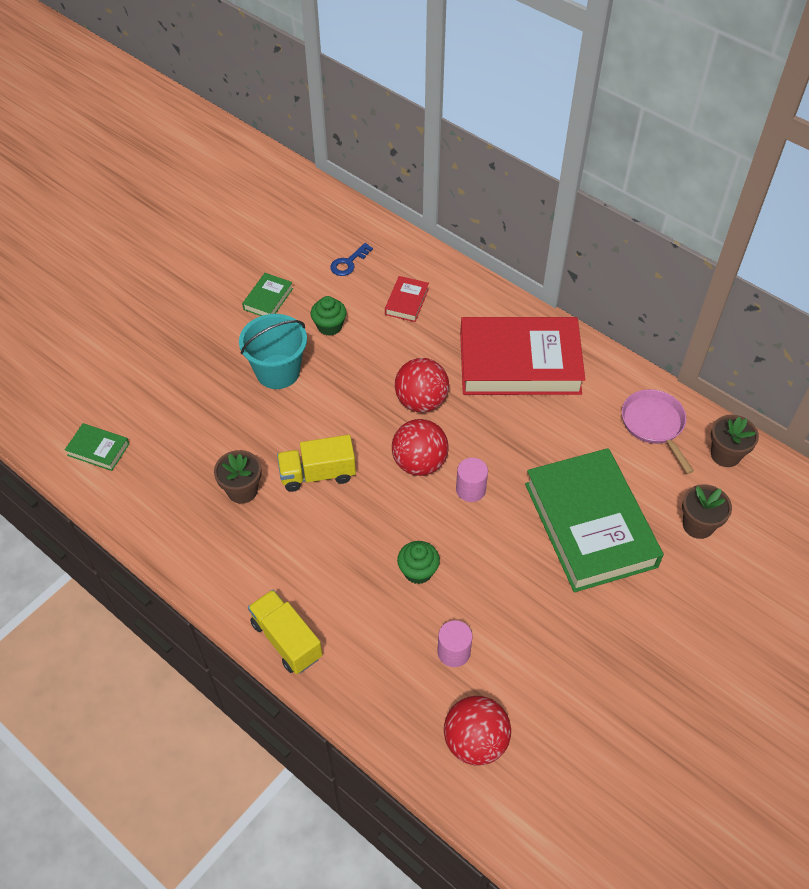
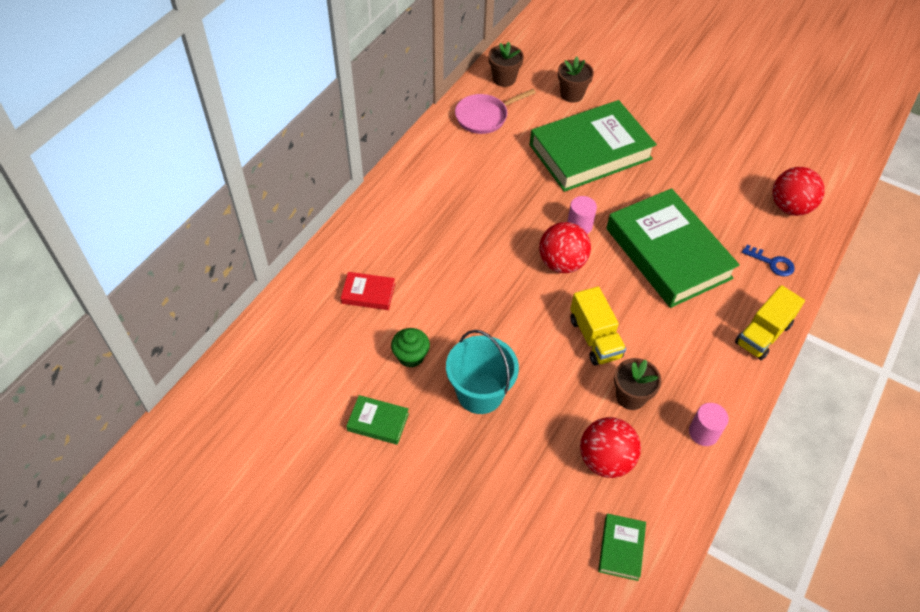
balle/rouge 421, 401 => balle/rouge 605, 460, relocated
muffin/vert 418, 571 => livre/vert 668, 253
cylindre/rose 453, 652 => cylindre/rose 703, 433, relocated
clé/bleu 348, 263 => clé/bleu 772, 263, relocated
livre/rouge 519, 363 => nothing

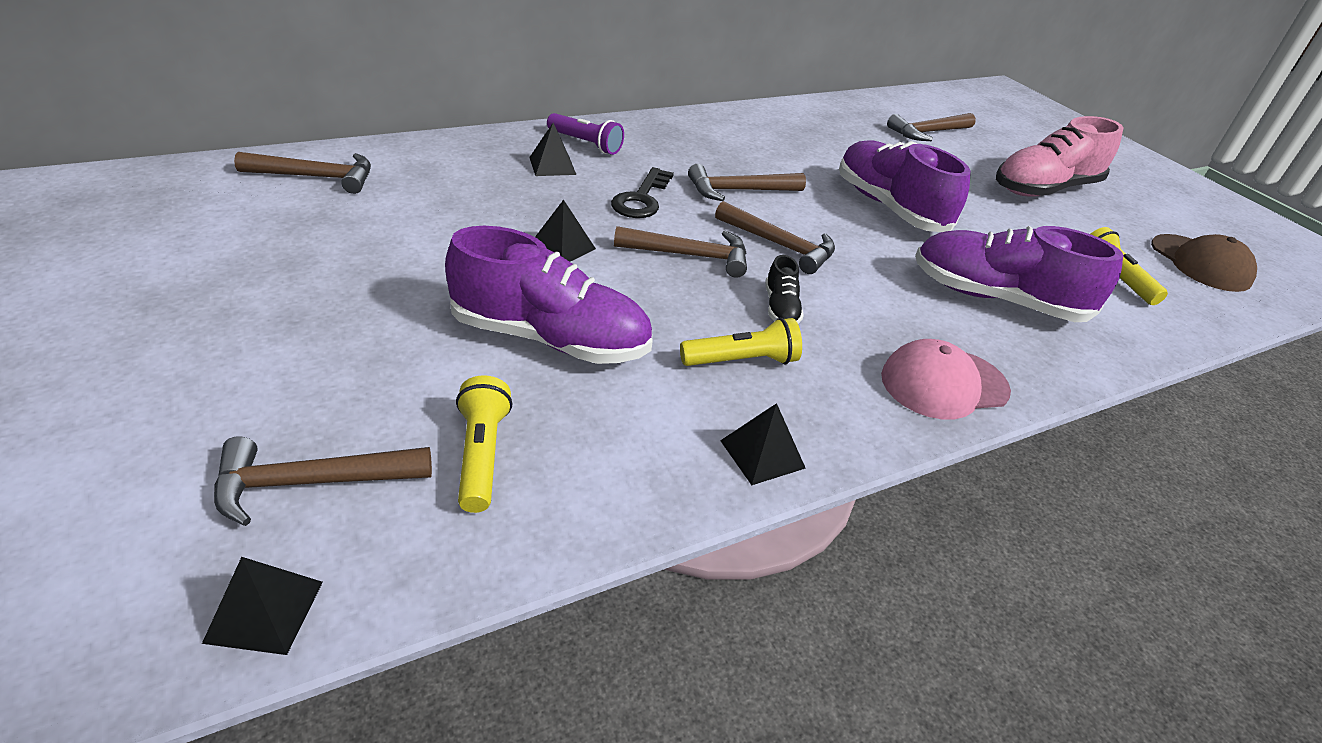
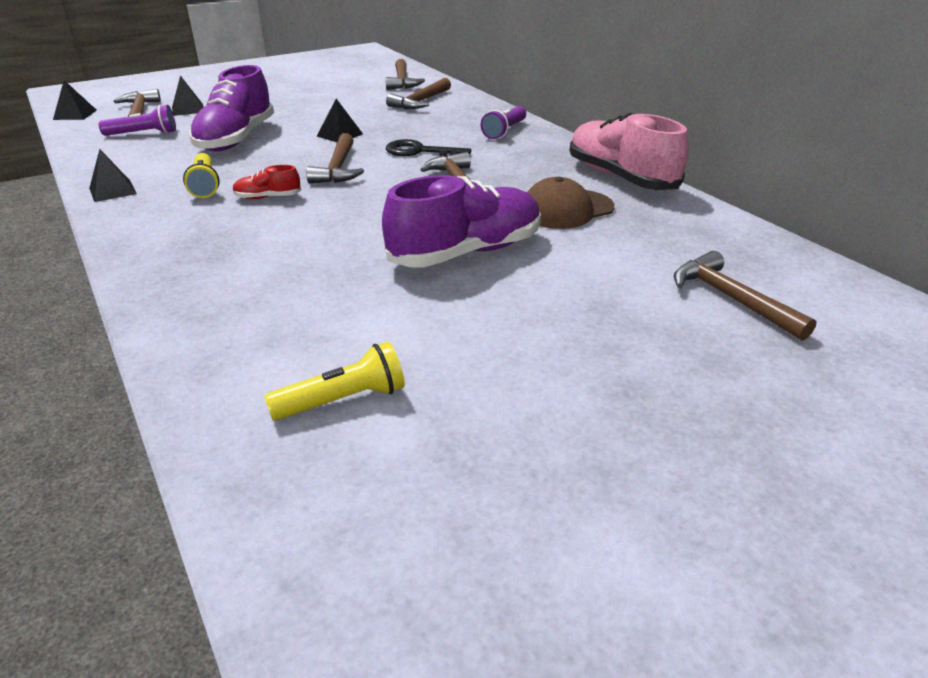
lampe de poche/jaune 481, 455 => lampe de poche/violet 143, 134
pyramide/noir 552, 165 => pyramide/noir 188, 109, relocated
chaussure/noir 780, 308 => chaussure/rouge 268, 197
marteau/marron 779, 245 => marteau/marron 421, 101, relocated
casquette/marron 1200, 263 => casquette/marron 566, 209, relocated
chaussure/rose 1044, 189 => chaussure/rose 620, 178, relocated
casquette/rose 944, 384 => nothing
chaussure/violet 996, 299 => nothing

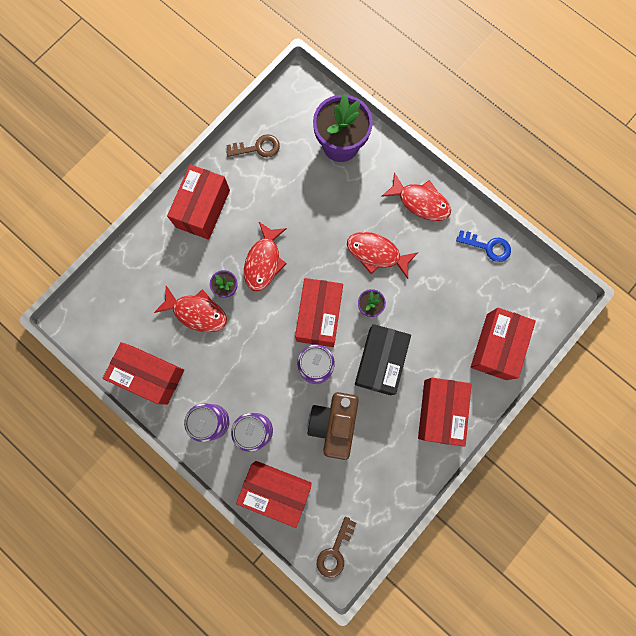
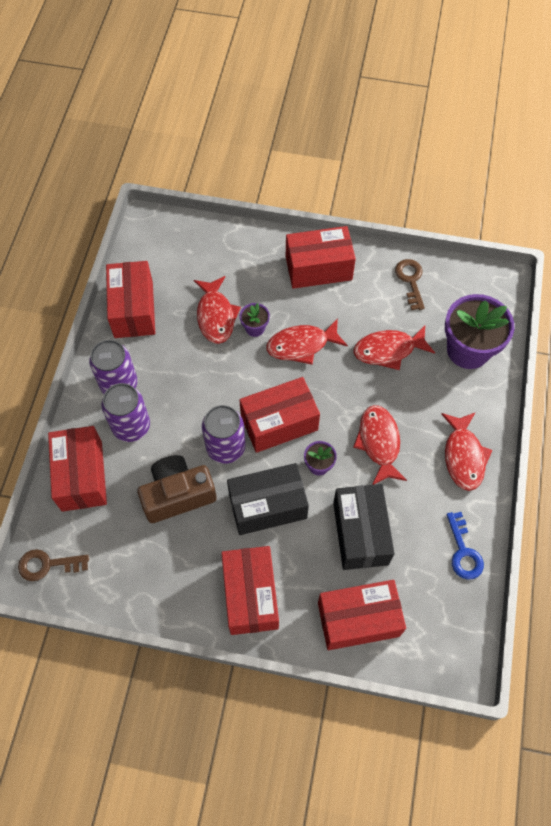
boîte/rouge 440, 411 => boîte/rouge 250, 595, 75 degrees counterclockwise
nothing => boîte/noir 360, 533
nothing => poisson/rouge 388, 350
clé/marron 257, 148 => clé/marron 410, 281, 150 degrees counterclockwise

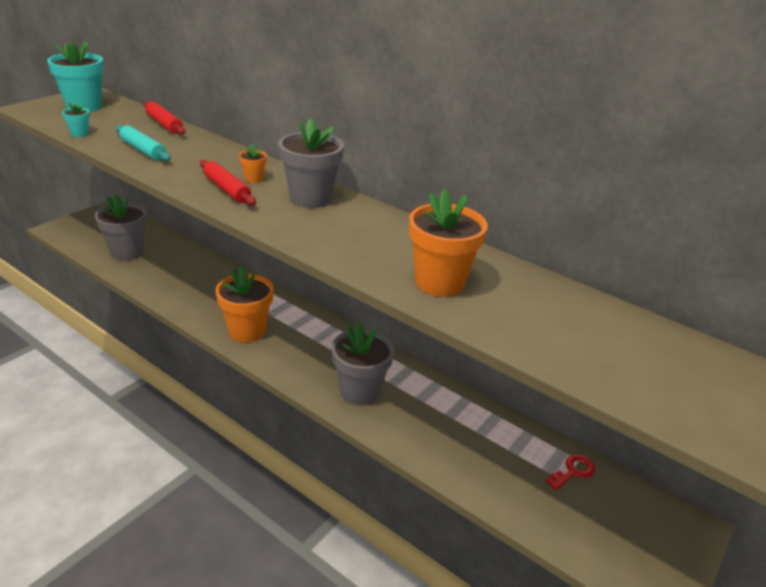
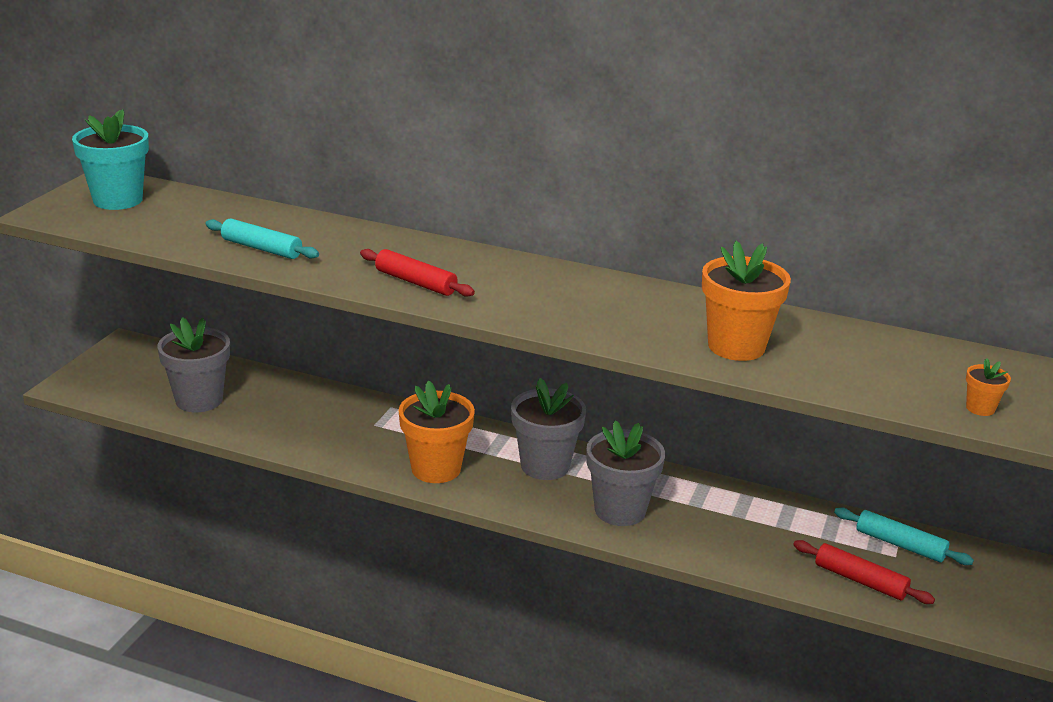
pot de fleurs/gris 310, 198 => pot de fleurs/gris 545, 466, relocated
rouleau à pâtisserie/rouge 164, 124 => rouleau à pâtisserie/rouge 860, 581, relocated
clé/rouge 573, 471 => rouleau à pâtisserie/turquoise 900, 545
pot de fleurs/orange 254, 179 => pot de fleurs/orange 980, 408, relocated
pot de fleurs/turquoise 80, 134 => nothing

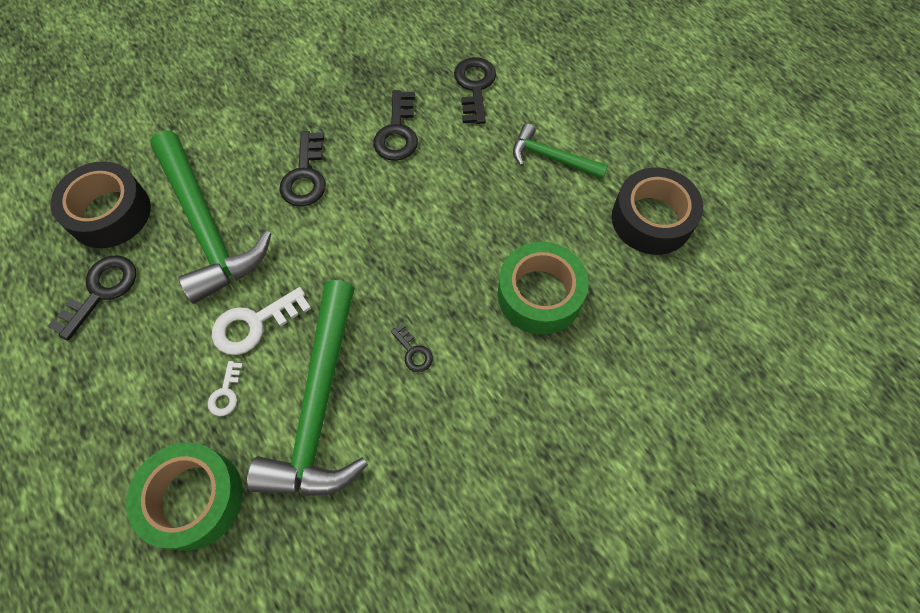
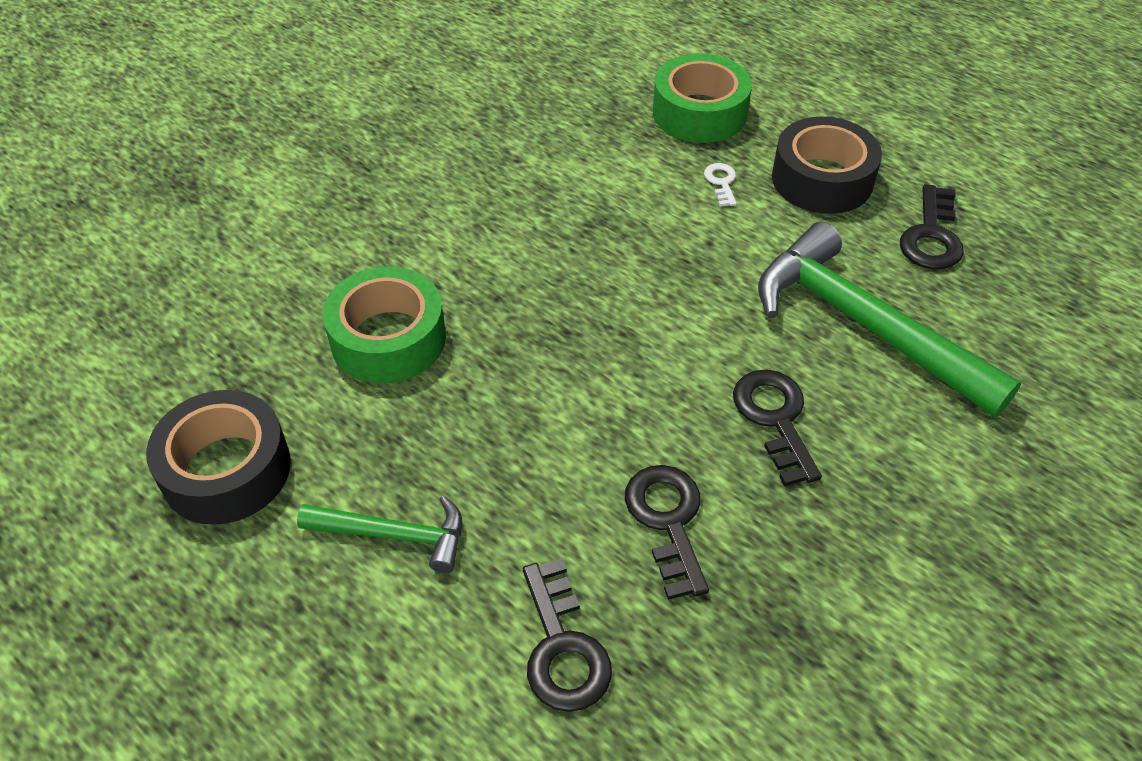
ruban adhésif/noir 110, 213 => ruban adhésif/noir 822, 179, relocated
clé/blanc 254, 324 => nothing
marteau/vert 320, 404 => nothing
clé/noir 413, 352 => nothing

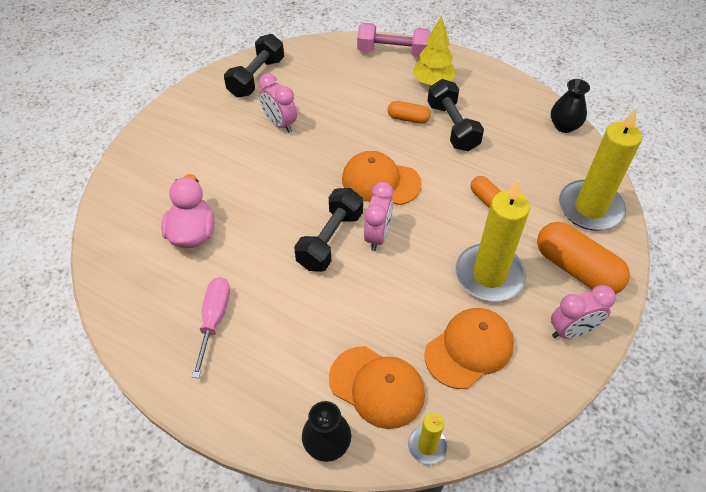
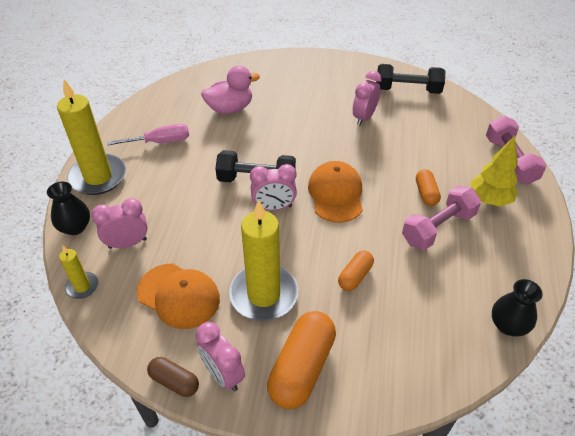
bougie/jaune 590, 208 => bougie/jaune 98, 177, relocated
casquette/orange 377, 387 => réveil/rose 127, 243
nothing => gélule/marron 174, 381
haltère/noir 452, 126 => haltère/rose 438, 228

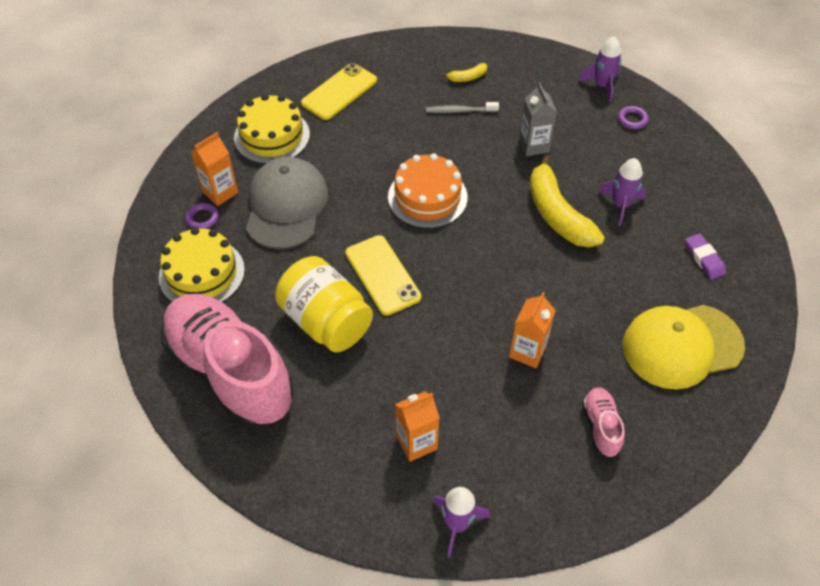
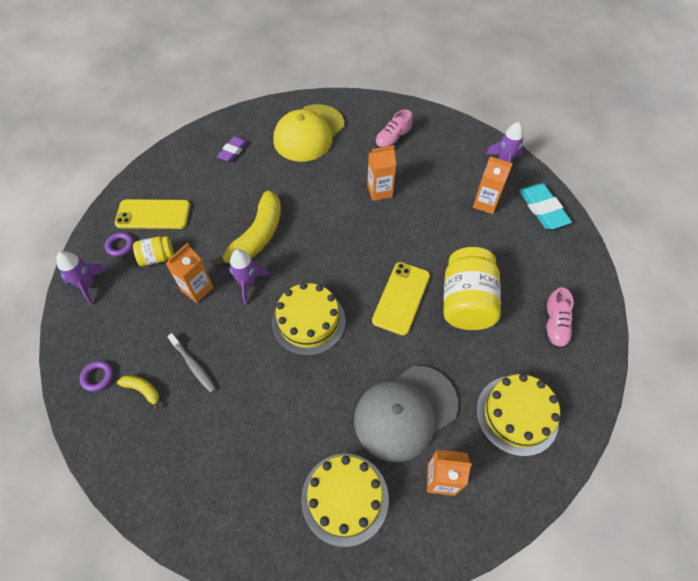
anneau/violet 202, 218 => anneau/violet 98, 377, relocated
téléphone/jaune 339, 92 => téléphone/jaune 153, 214, relocated
nothing => bocal/jaune 157, 257
brique de lait/gris 534, 145 => brique de lait/orange 197, 289
fusée/violet 620, 205 => fusée/violet 248, 283, relocated
gâteau/orange 427, 197 => gâteau/jaune 308, 321
casquette/jaune 681, 346 => casquette/jaune 309, 133, 90 degrees clockwise
nothing => gomme/turquoise 542, 209
chaussure/rose 230, 372 => chaussure/rose 554, 325, x0.41

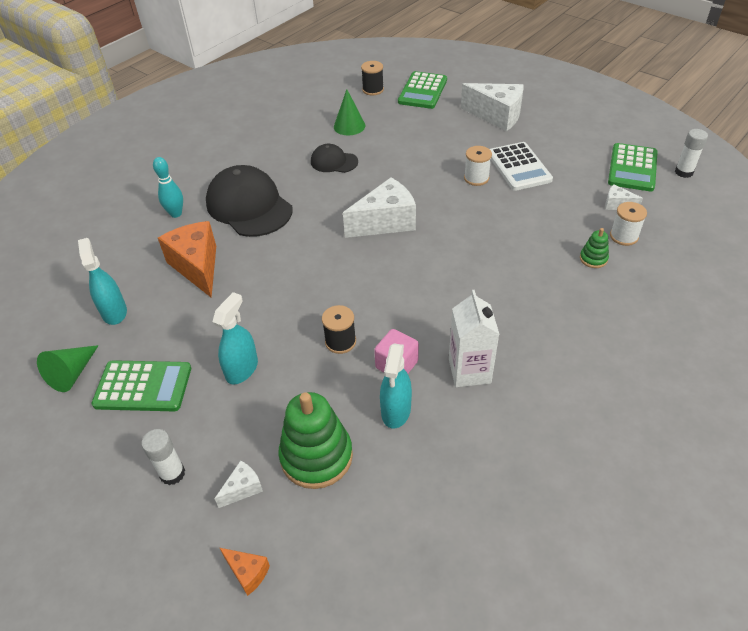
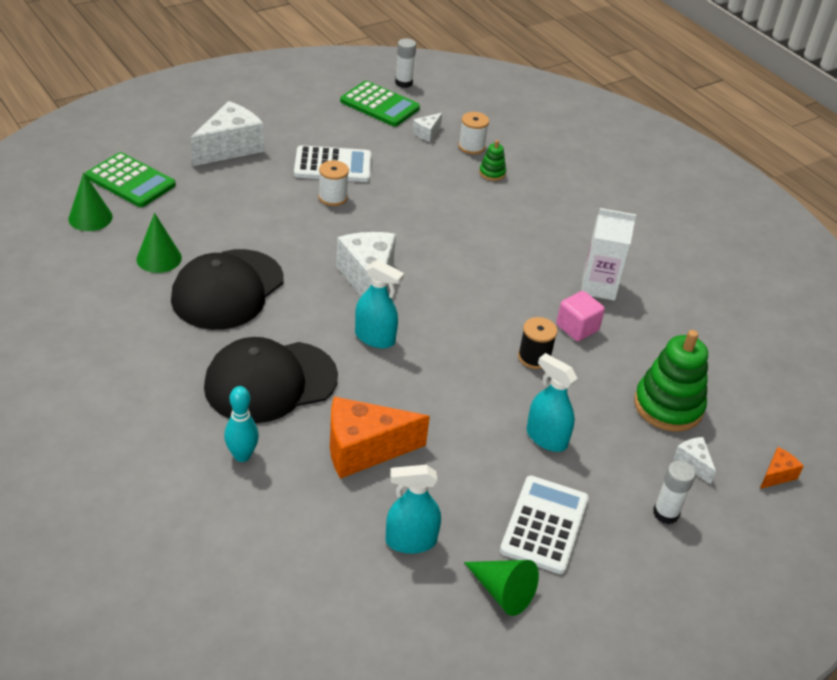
bobine/noir 373, 90 => cône/vert 90, 217
casquette/noir 334, 162 => casquette/noir 227, 290, x1.92
vaporisateur/turquoise 396, 411 => vaporisateur/turquoise 375, 338, relocated
calculatrice/vert 143, 386 => calculatrice/blanc 544, 525

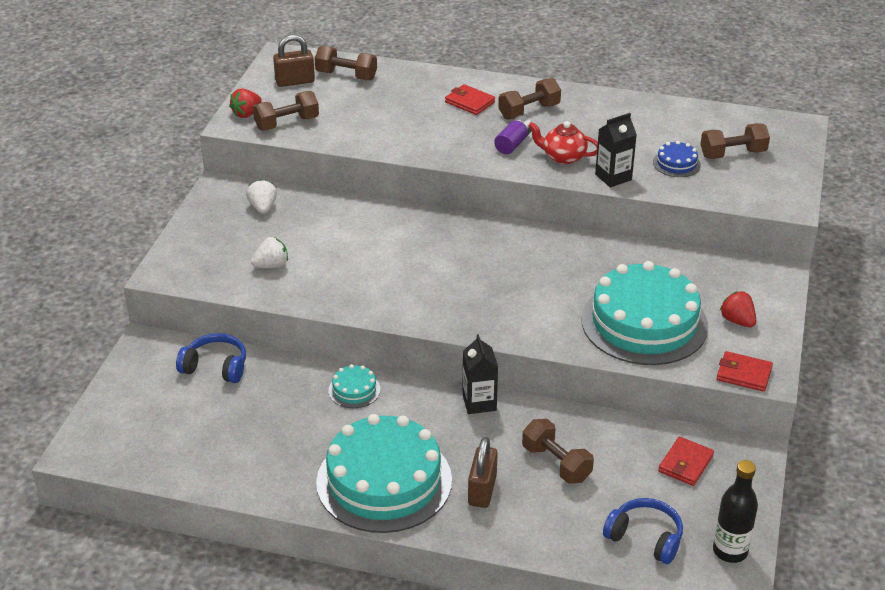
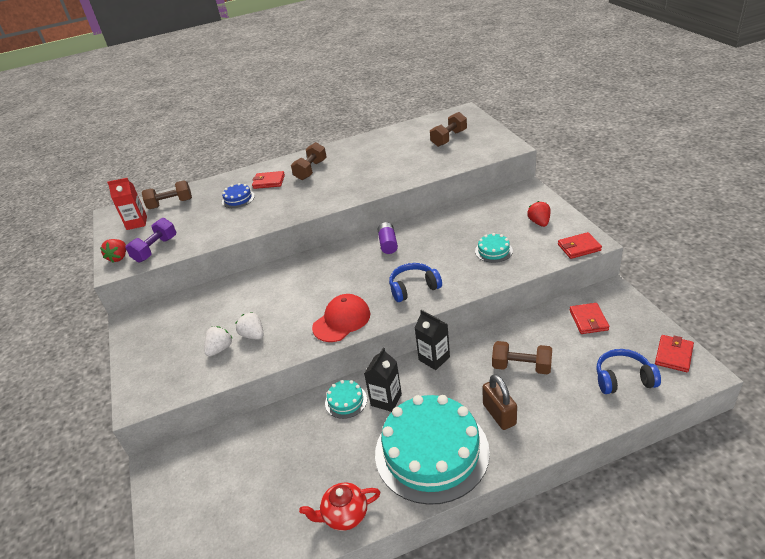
cadenas/marron 295, 81 => brique de lait/rouge 137, 223
haltère/marron 287, 123 => haltère/violet 155, 249
gâteau/bleu 676, 163 => gâteau/bleu 238, 199, relocated
fraise/blanc 263, 208 => fraise/blanc 253, 335, relocated
théière/rouge 563, 157 => théière/rouge 344, 515, relocated
nothing => casquette/rouge 342, 320
brique de lait/noir 613, 177 => brique de lait/noir 386, 400, relocated
pile/violet 513, 143 => pile/violet 388, 244, relocated
casque audio/bleu 215, 367 => casque audio/bleu 413, 288, relocated
gâteau/turquoise 644, 323 => gâteau/turquoise 493, 251, x0.41
fraise/rouge 737, 321 => fraise/rouge 539, 222, 60 degrees clockwise
bouteille/noir 730, 551 => portefeuille/rouge 673, 355

